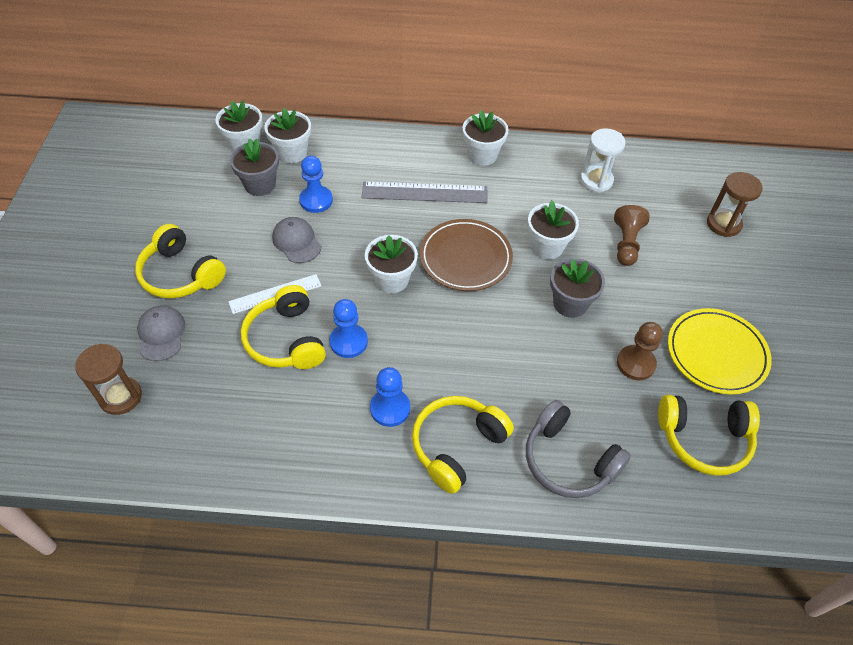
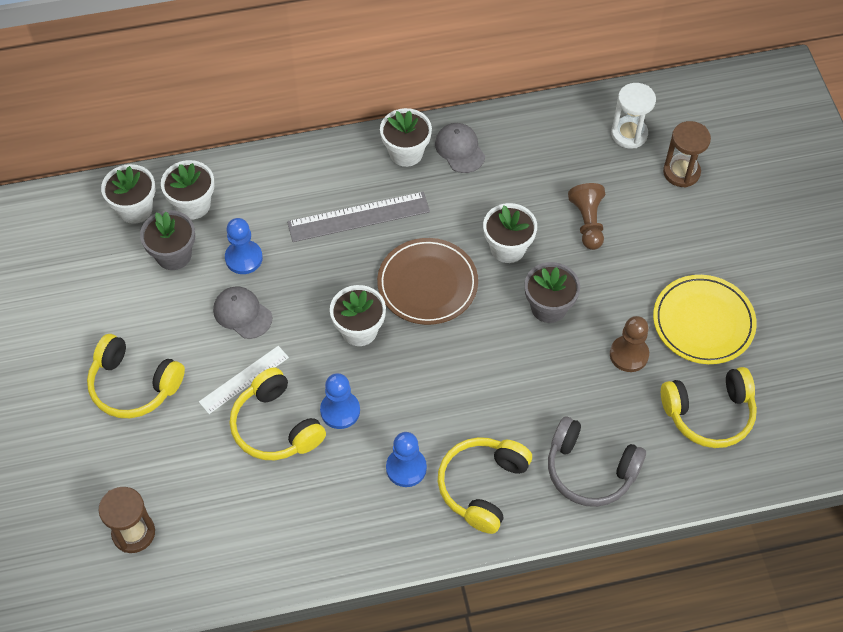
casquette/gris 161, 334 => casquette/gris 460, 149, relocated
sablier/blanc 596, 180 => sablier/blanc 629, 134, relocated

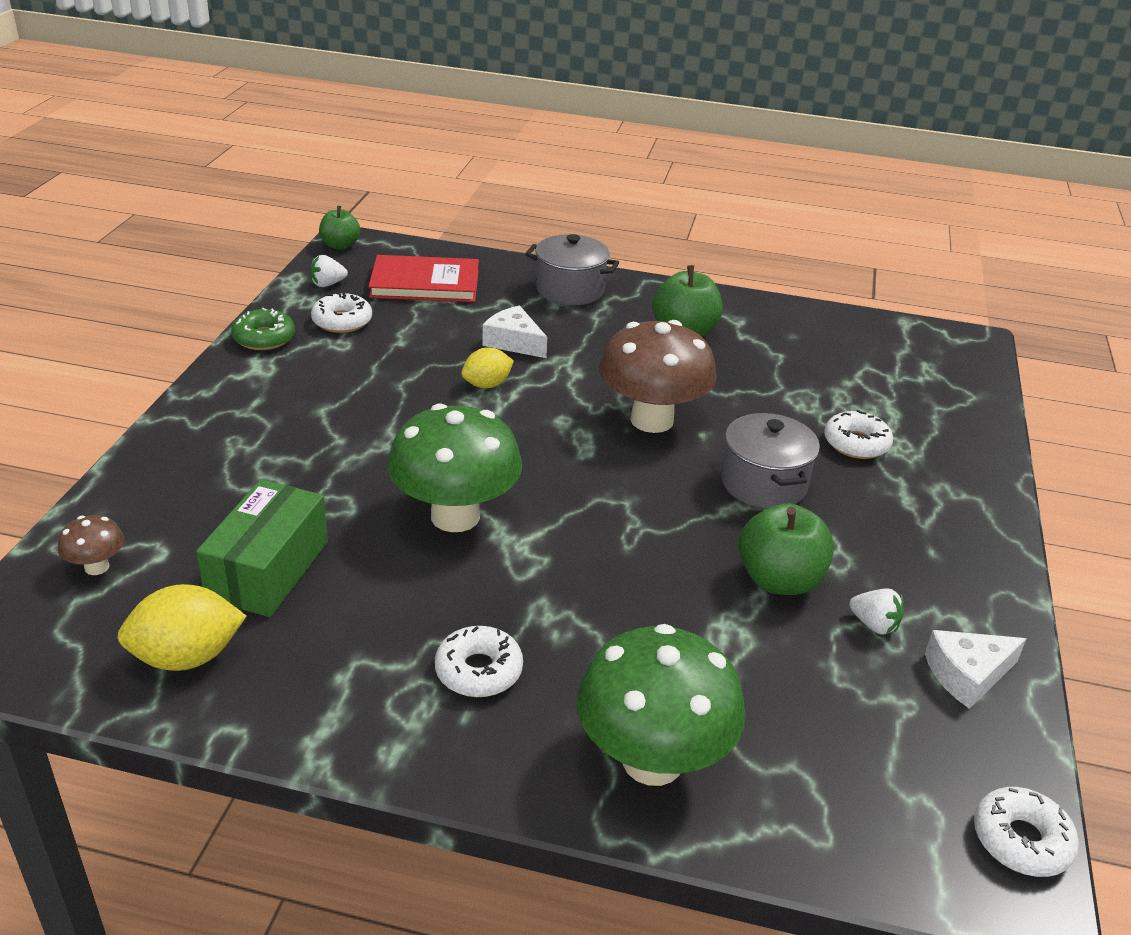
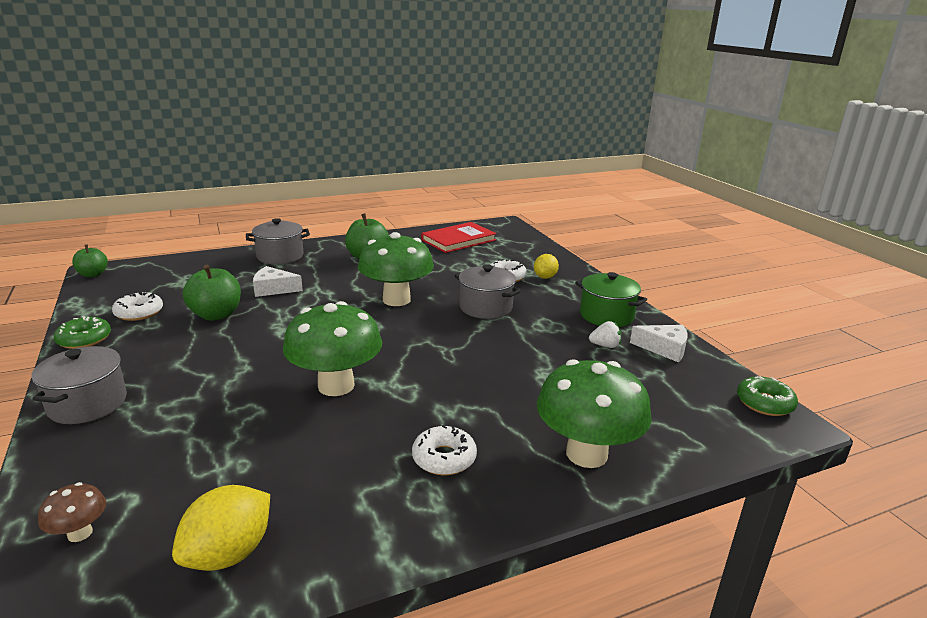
nothing => marmite/gris 88, 404
pomme/vert 779, 580 => pomme/vert 216, 315, relocated
champignon/marron 651, 420 => champignon/vert 396, 300
livre/rouge 425, 283 => livre/rouge 458, 240, relocated
citron/jaune 487, 385 => citron/jaune 545, 277, relocated
nothing => marmite/vert 606, 316
fromage/blanc 967, 675 => fromage/blanc 664, 349, 105 degrees counterclockwise
beignet/blanc 1021, 840 => beignet/vert 764, 403
boîte/vert 268, 570 => nothing
fraise/blanc 327, 284 => nothing

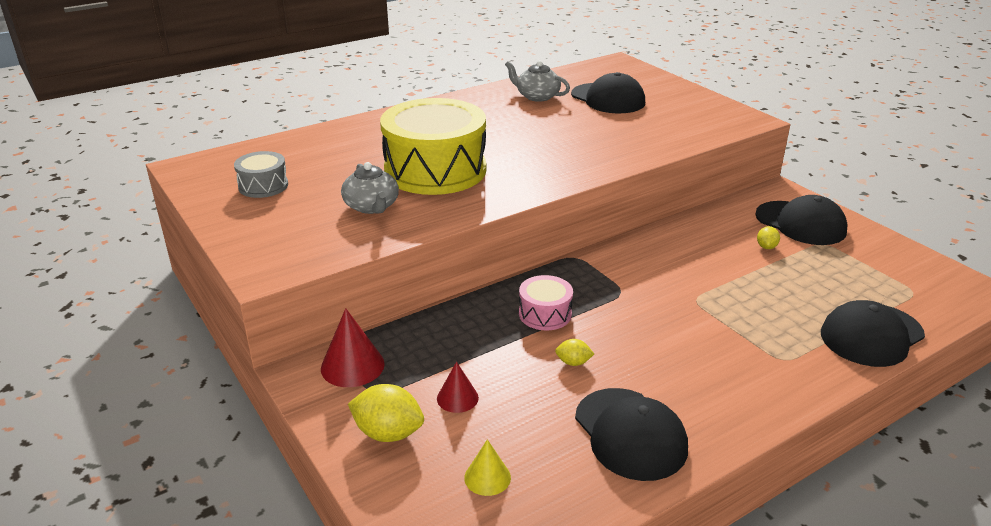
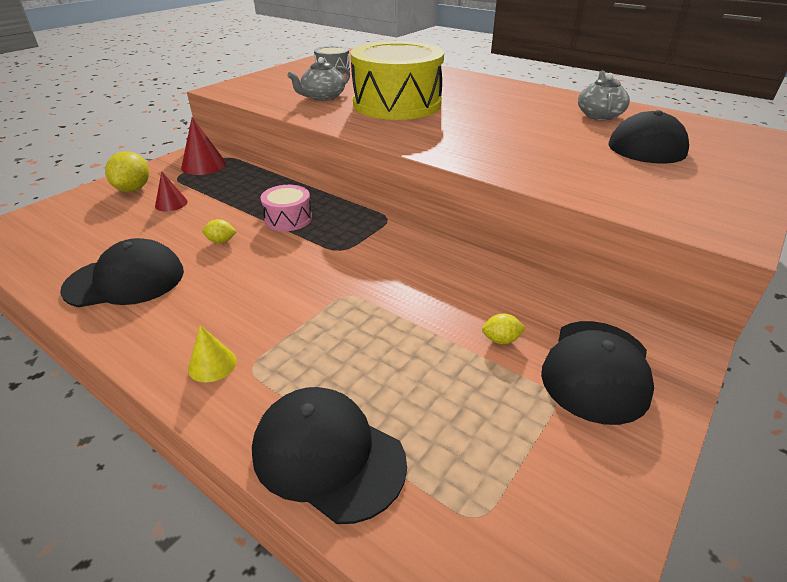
casquette/noir 630, 434 => casquette/noir 125, 280, 150 degrees counterclockwise
cône/jaune 487, 477 => cône/jaune 212, 364, relocated
citron/jaune 573, 362 => citron/jaune 221, 241, 75 degrees counterclockwise

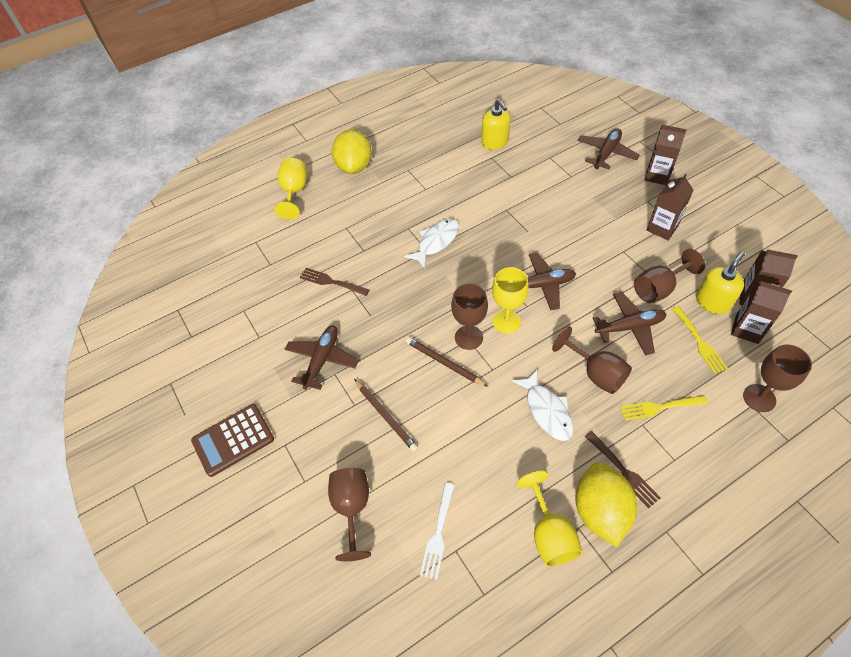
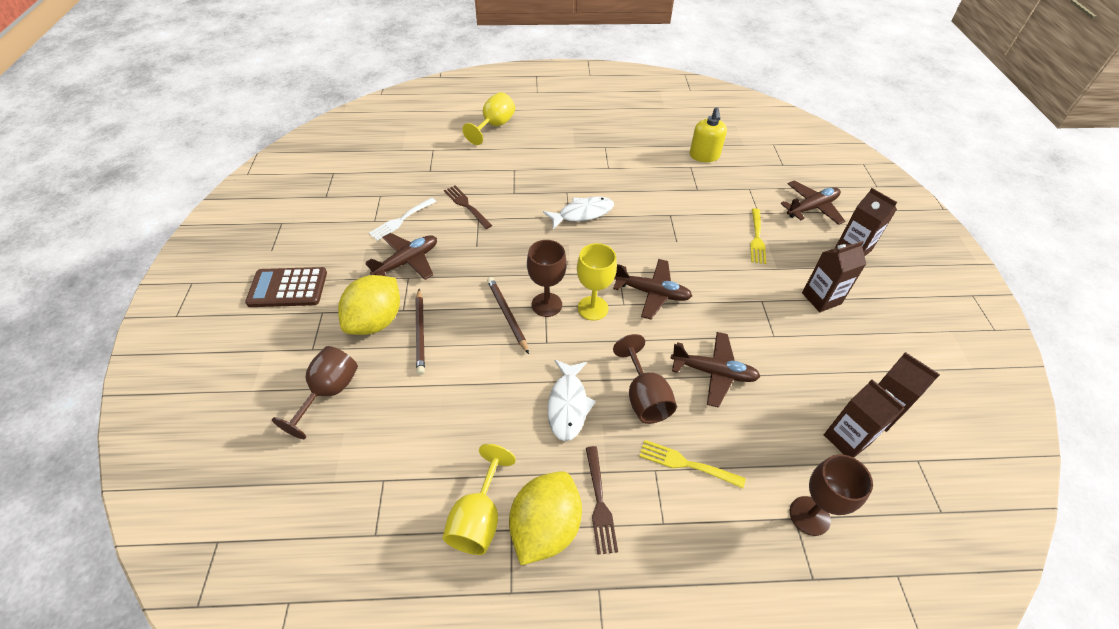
citron/jaune 354, 166 => citron/jaune 376, 321, relocated
fourchette/blanc 438, 534 => fourchette/blanc 401, 220, relocated
fourchette/jaune 699, 342 => fourchette/jaune 757, 238, relocated
verre à pied/marron 658, 289 => nothing
distributeur de savon/jaune 712, 302 => nothing

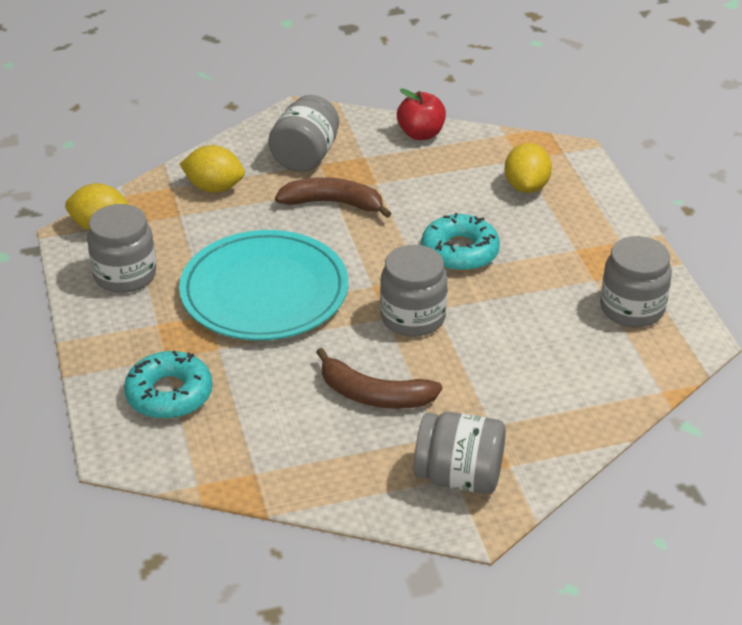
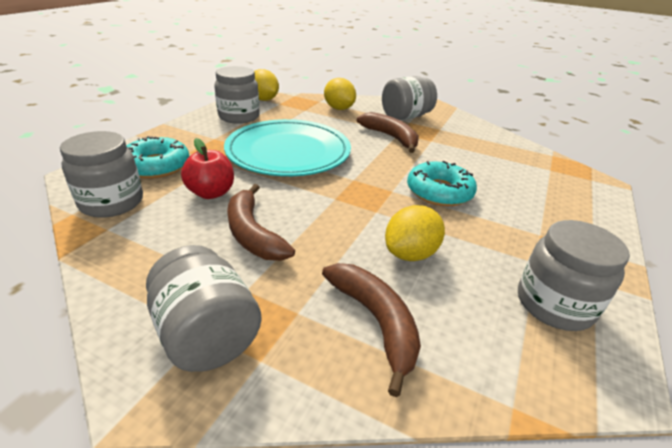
bocal/gris 413, 317 => bocal/gris 112, 202, relocated
pomme/rouge 421, 134 => pomme/rouge 211, 193, relocated
nothing => banane/marron 375, 321
citron/jaune 526, 187 => citron/jaune 410, 253, relocated

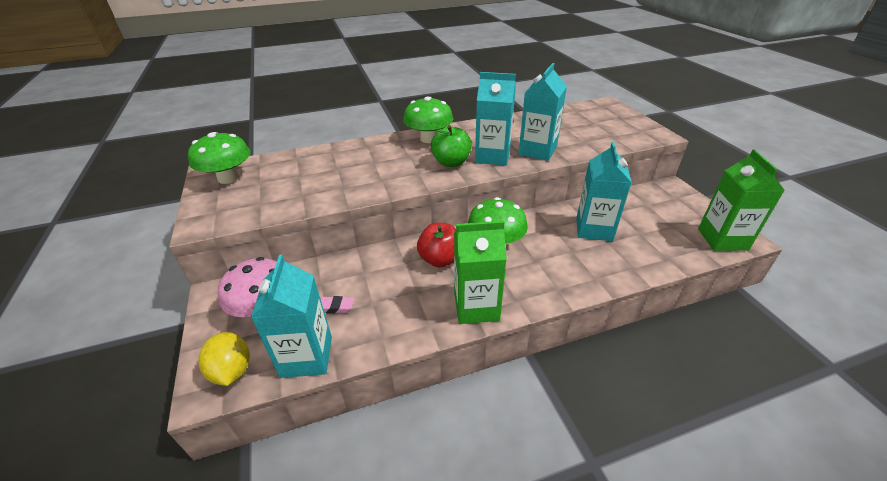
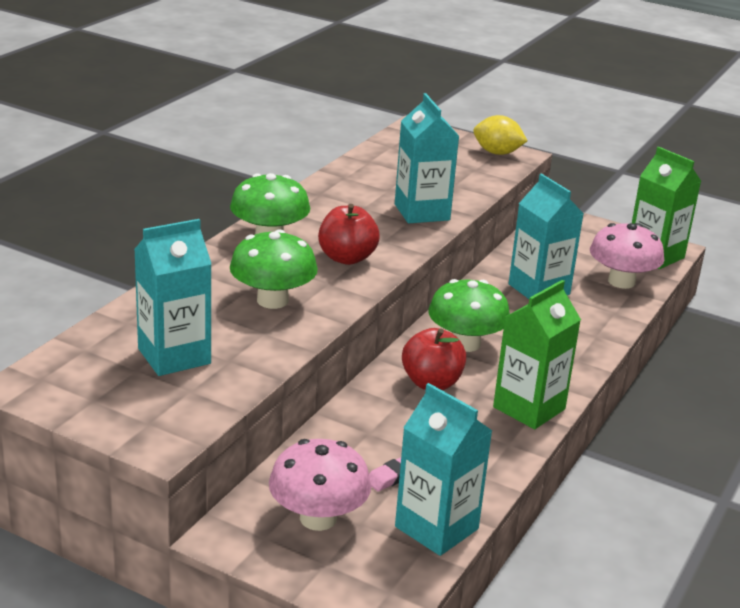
brique de lait/turquoise 492, 156 => brique de lait/turquoise 174, 356, relocated
champignon/vert 228, 178 => champignon/vert 272, 300, relocated
pomme/vert 451, 162 => pomme/rouge 347, 258
citron/jaune 232, 371 => citron/jaune 497, 153, relocated
nothing => champignon/rose 621, 281

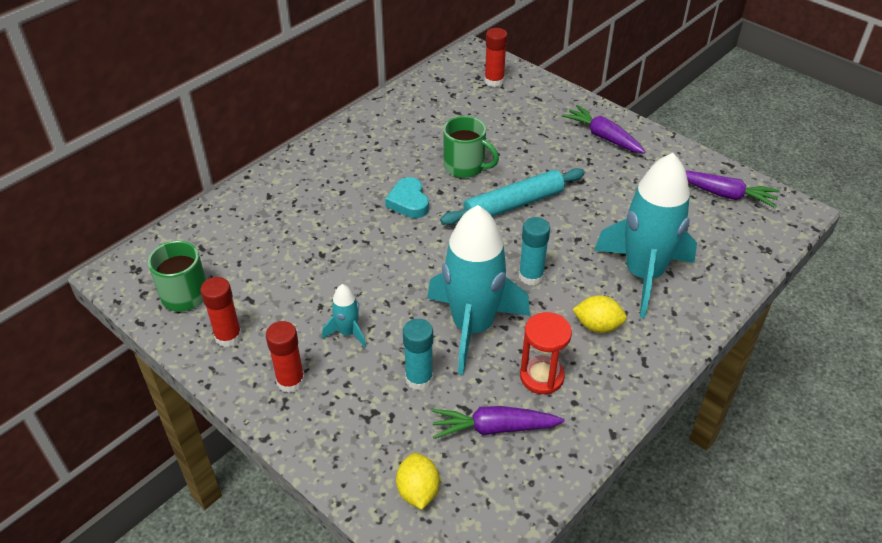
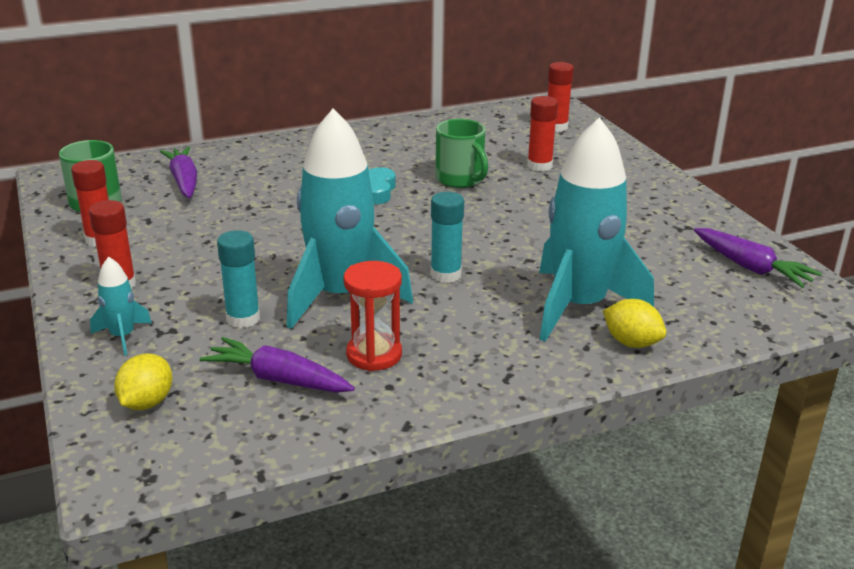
fusée/turquoise 348, 332 => fusée/turquoise 122, 336, relocated
carotte/violet 603, 137 => carotte/violet 184, 181, relocated
nothing => bâton de colle/rouge 539, 166
citron/jaune 597, 326 => citron/jaune 631, 343, relocated
rouleau à pâtisserie/turquoise 513, 204 => nothing

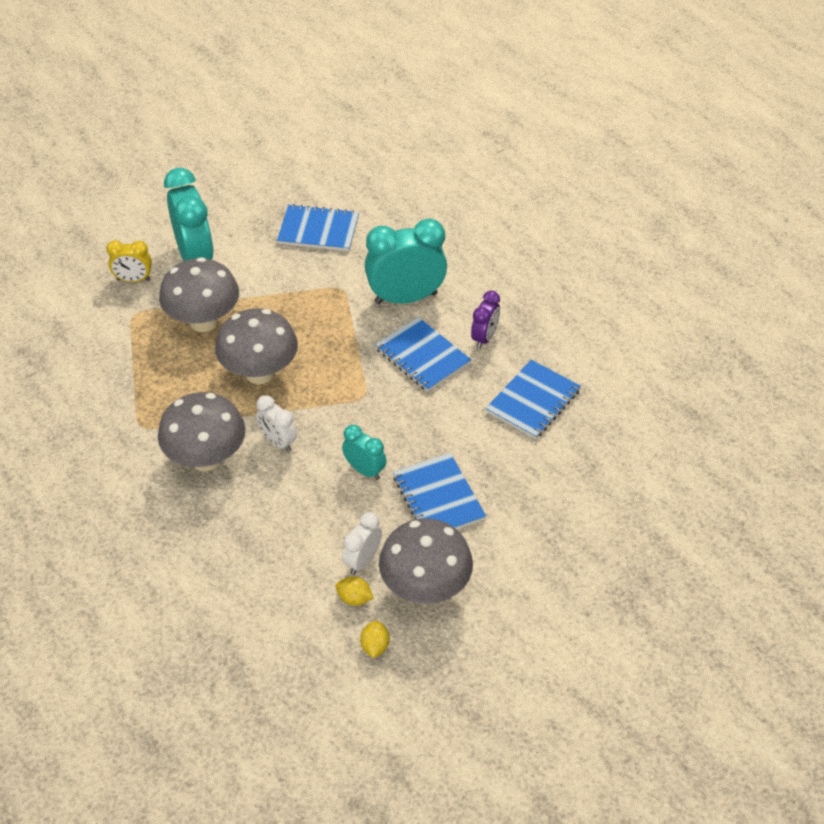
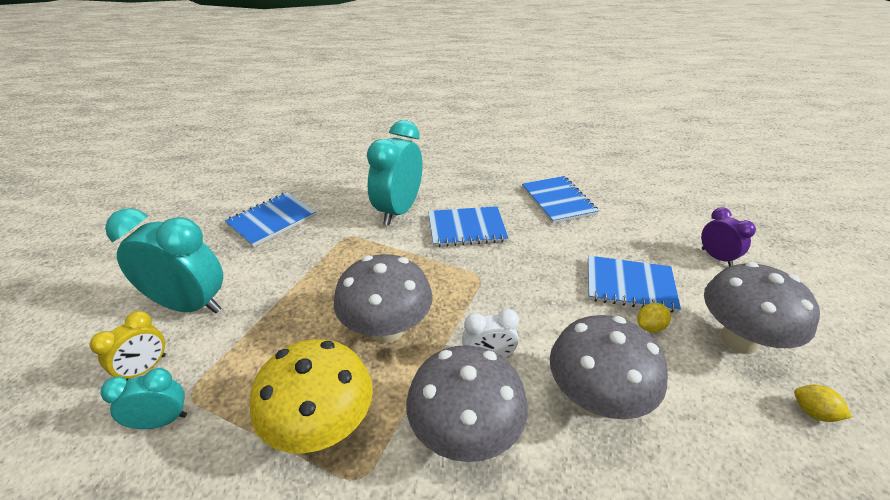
réveil/turquoise 365, 470 => réveil/turquoise 161, 421, relocated
nothing => champignon/jaune 322, 427
champignon/gris 203, 321 => champignon/gris 596, 399, relocated
citron/jaune 354, 598 => citron/jaune 650, 327, relocated
réveil/violet 484, 338 => réveil/violet 716, 257, relocated
réveil/blanc 362, 561 => nothing

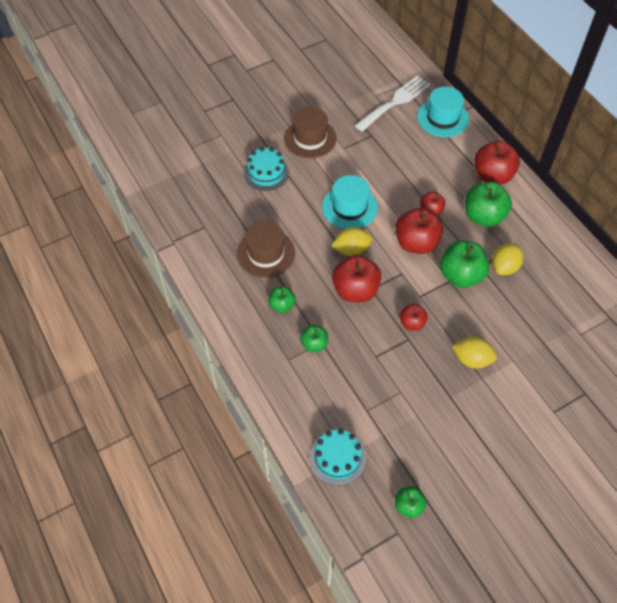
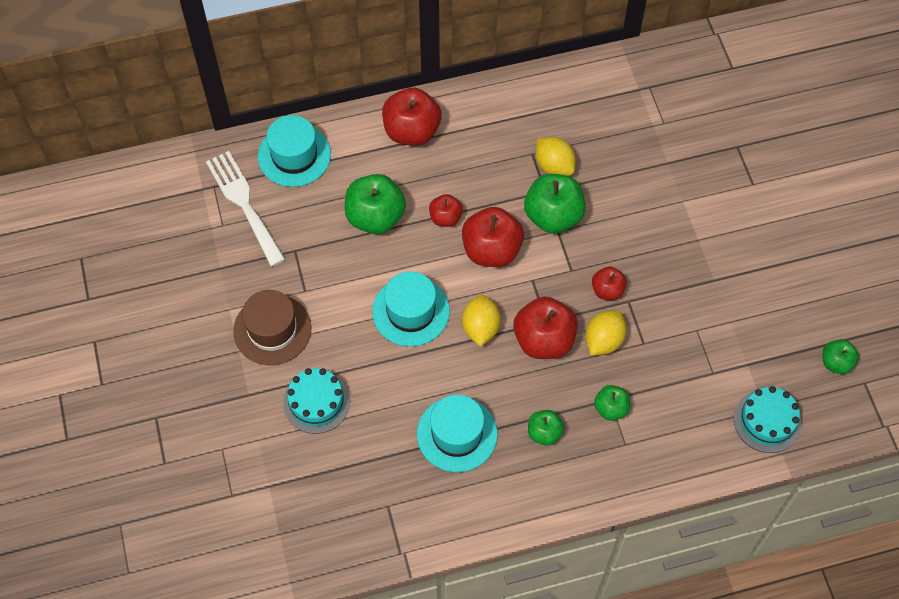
pomme/vert 483, 216 => pomme/vert 375, 217, relocated
chapeau/marron 266, 253 => chapeau/turquoise 457, 434
citron/jaune 471, 359 => citron/jaune 603, 340, relocated

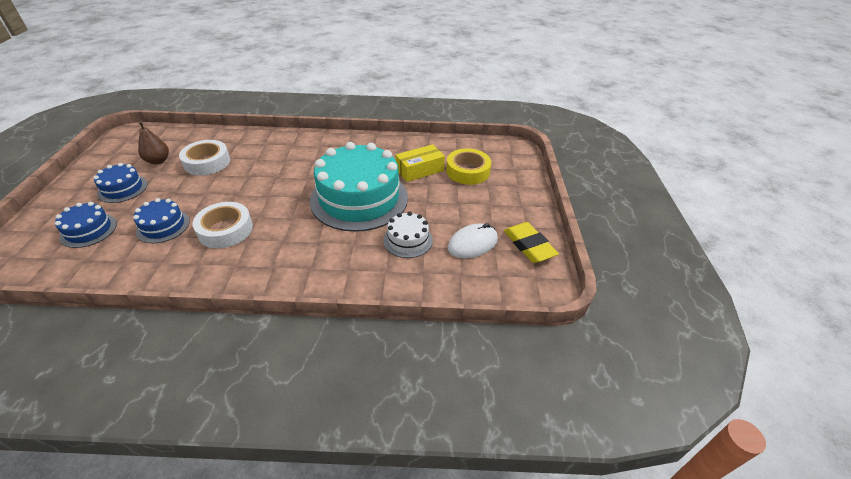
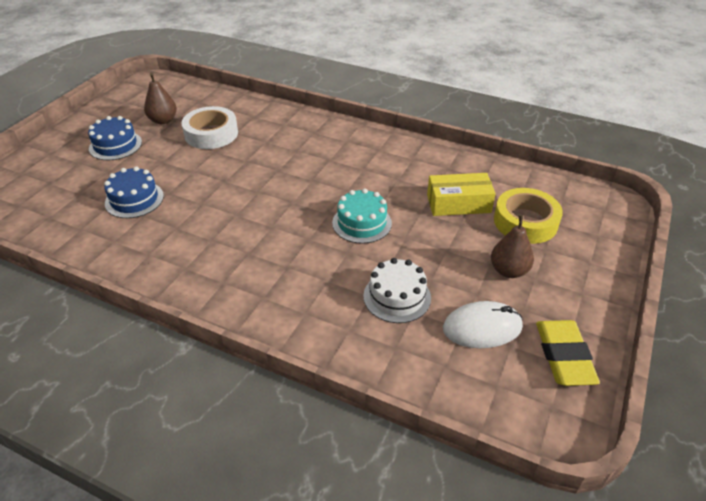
gâteau/turquoise 359, 198 => gâteau/turquoise 362, 223, x0.46
nothing => poire/marron 508, 271
gâteau/bleu 89, 230 => nothing
ruban adhésif/blanc 225, 230 => nothing

